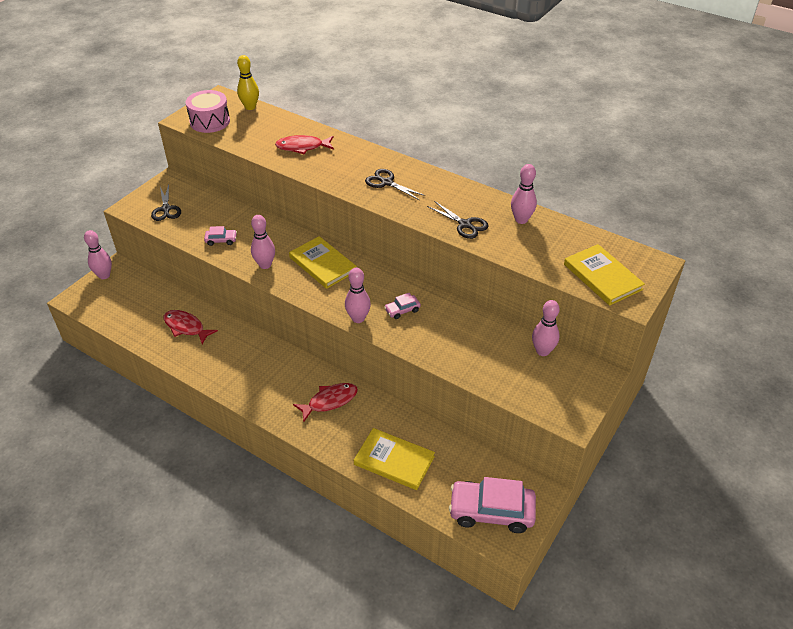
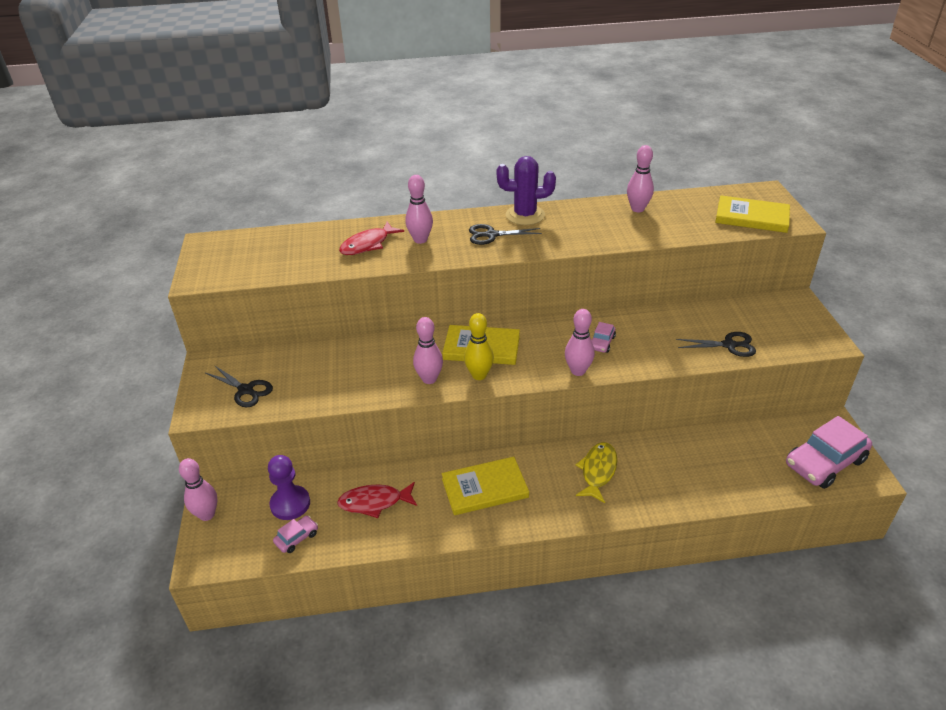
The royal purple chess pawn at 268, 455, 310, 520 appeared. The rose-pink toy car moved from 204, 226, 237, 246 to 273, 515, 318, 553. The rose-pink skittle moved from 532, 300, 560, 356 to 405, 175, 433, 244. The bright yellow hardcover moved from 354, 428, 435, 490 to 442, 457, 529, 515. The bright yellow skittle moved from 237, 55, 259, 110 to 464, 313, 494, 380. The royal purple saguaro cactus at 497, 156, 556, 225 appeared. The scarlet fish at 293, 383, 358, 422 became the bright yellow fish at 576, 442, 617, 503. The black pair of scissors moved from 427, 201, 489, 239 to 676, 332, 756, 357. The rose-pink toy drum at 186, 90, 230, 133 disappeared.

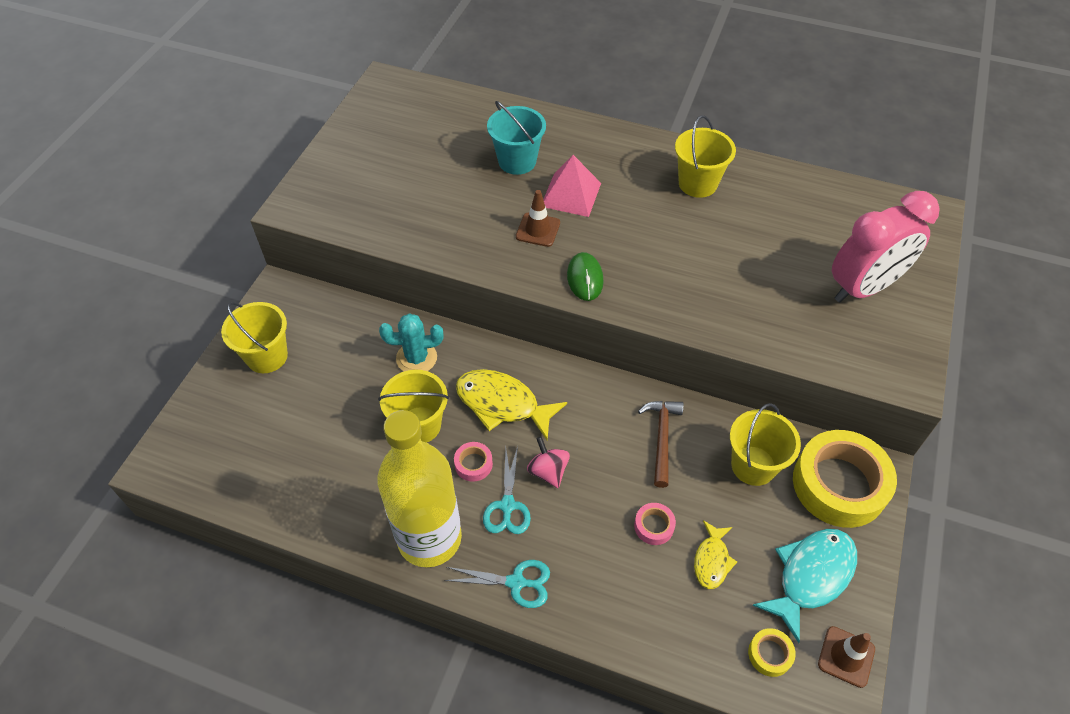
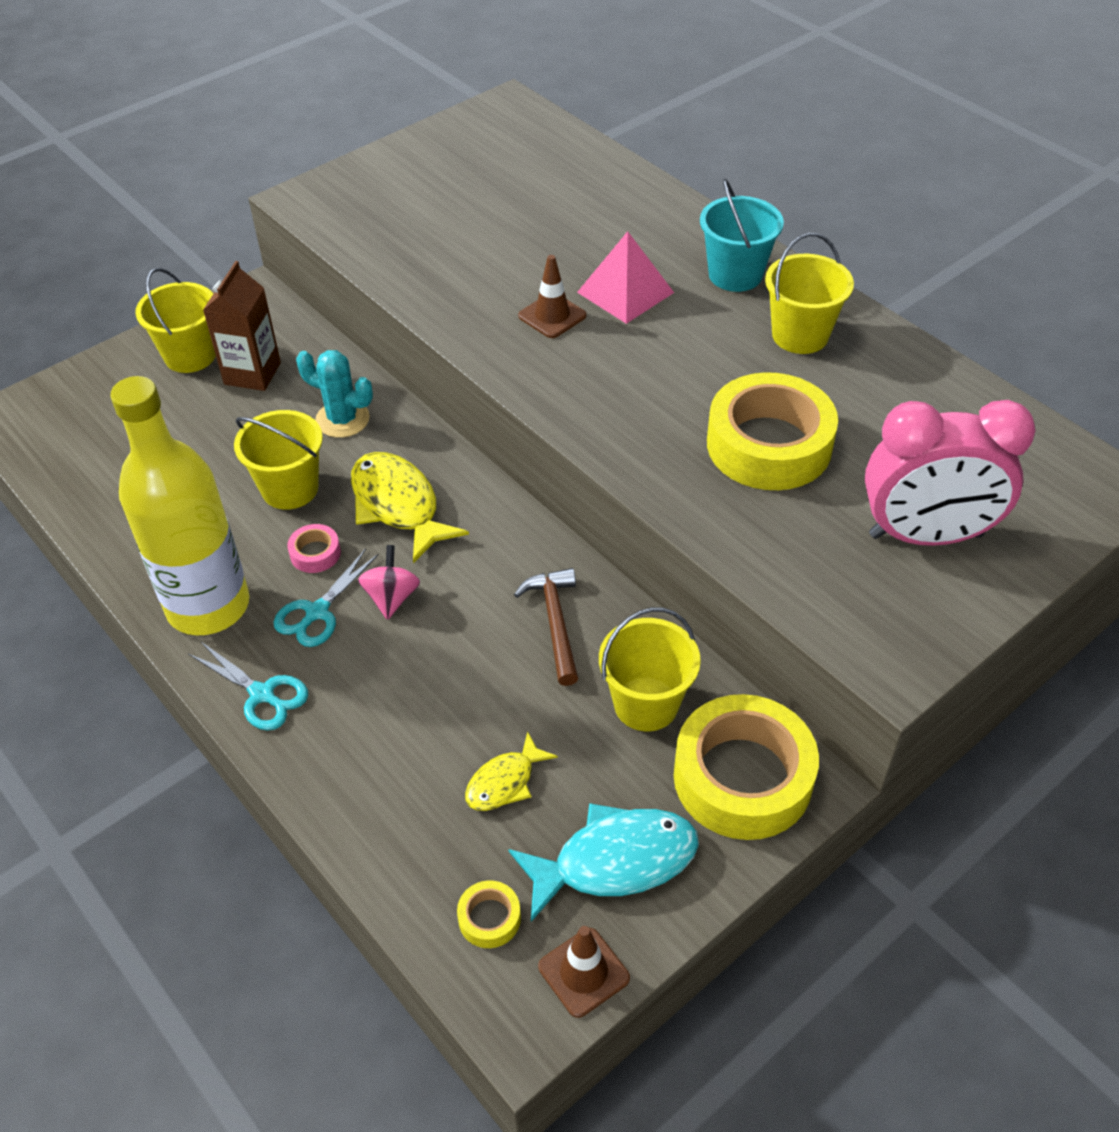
The dark brown carton at 203, 261, 281, 391 appeared. The dark brown carpenter's hammer at 638, 401, 684, 488 turned 45 degrees counterclockwise. The teal pail moved from 487, 101, 546, 175 to 700, 179, 784, 292. The bright yellow sticky tape at 707, 372, 838, 490 appeared. The leaf-green computer mouse at 567, 252, 604, 301 disappeared. The rose-pink sticky tape at 634, 503, 676, 545 disappeared.

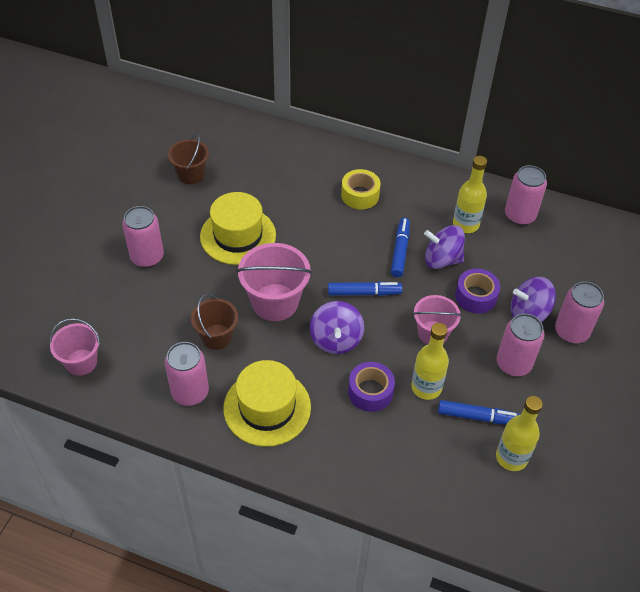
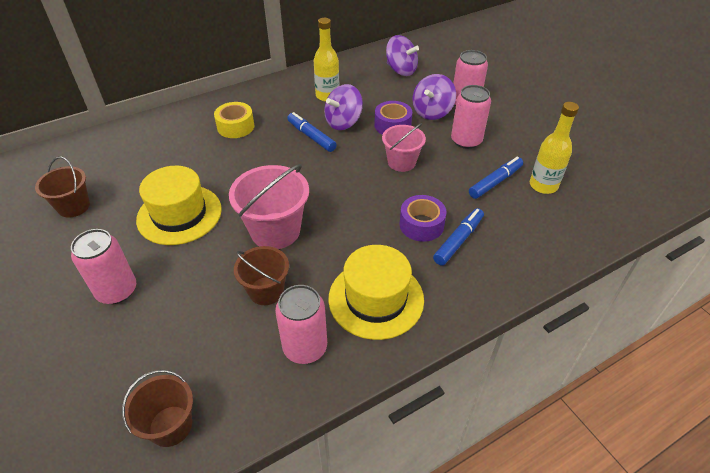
The rose-pink pail at 50, 318, 100, 376 became the dark brown pail at 122, 370, 193, 447. The royal purple toy top moved from 310, 301, 364, 354 to 386, 35, 419, 76. The royal blue marker pen moved from 328, 282, 402, 296 to 433, 208, 484, 265. The bright yellow drink bottle at 411, 323, 449, 400 disappeared. The rose-pink tin at 505, 165, 547, 225 disappeared.

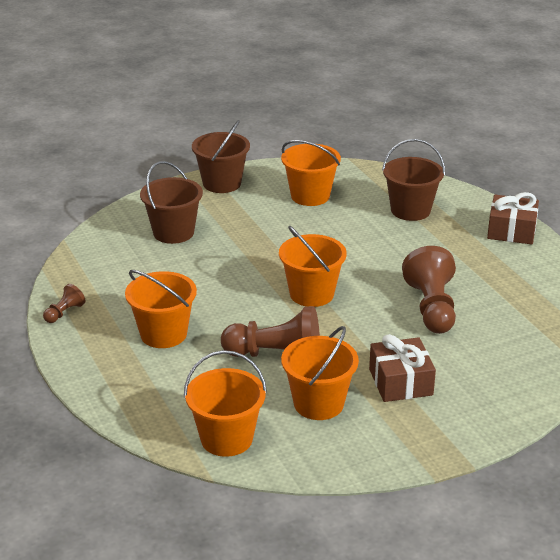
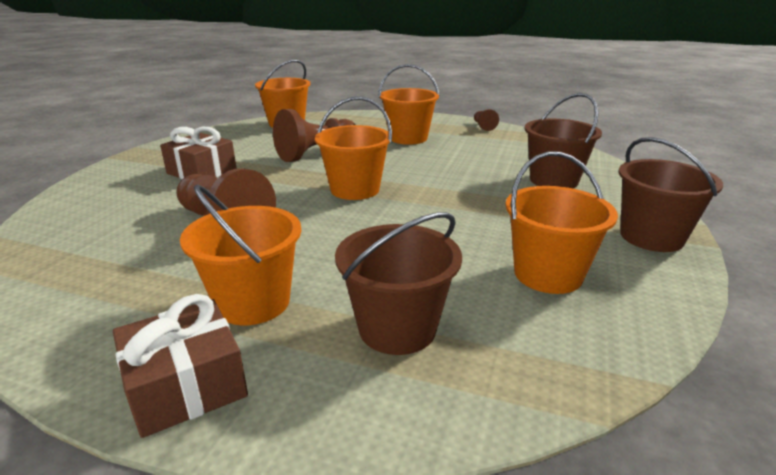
The bright orange pail moved from 281, 326, 359, 420 to 180, 184, 301, 325.

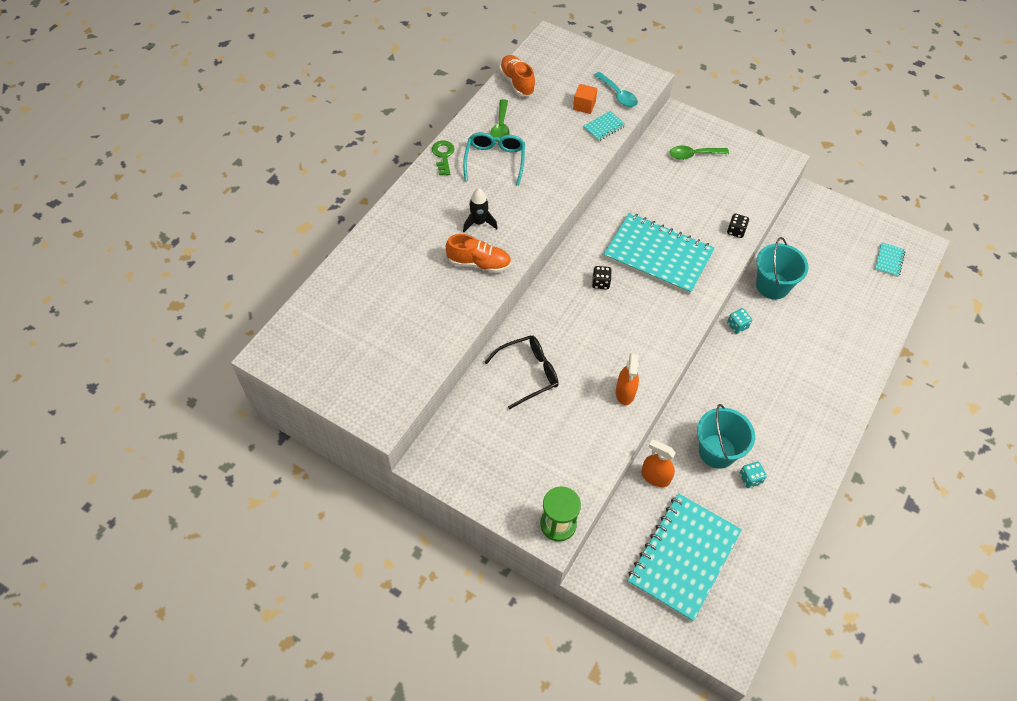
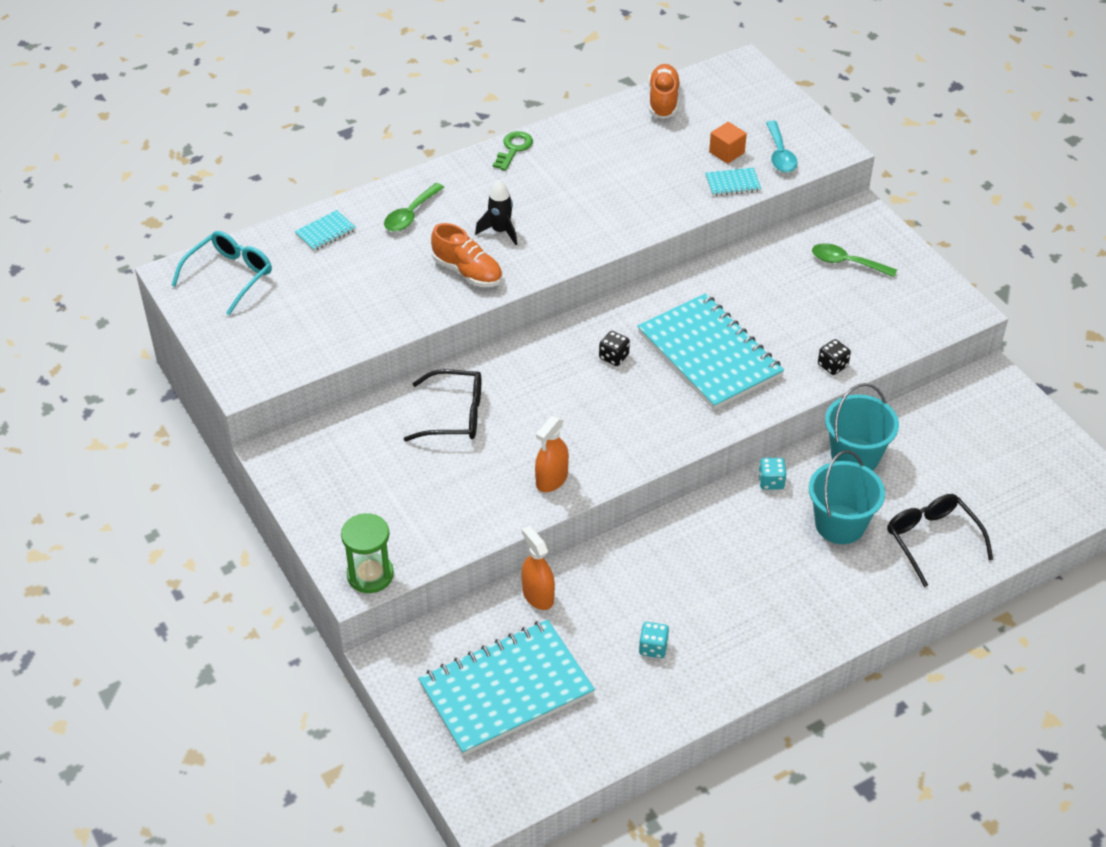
The teal eyeglasses moved from 463, 132, 525, 186 to 172, 231, 272, 315. The teal notebook moved from 874, 242, 906, 277 to 295, 210, 356, 251. The leaf-green tablespoon moved from 490, 99, 510, 142 to 384, 183, 445, 231. The teal pail moved from 697, 404, 755, 469 to 809, 451, 885, 544. The black eyeglasses at 887, 494, 993, 587 appeared.

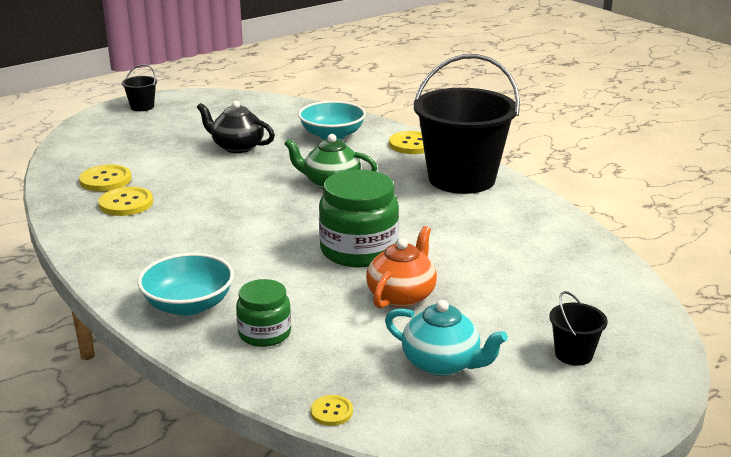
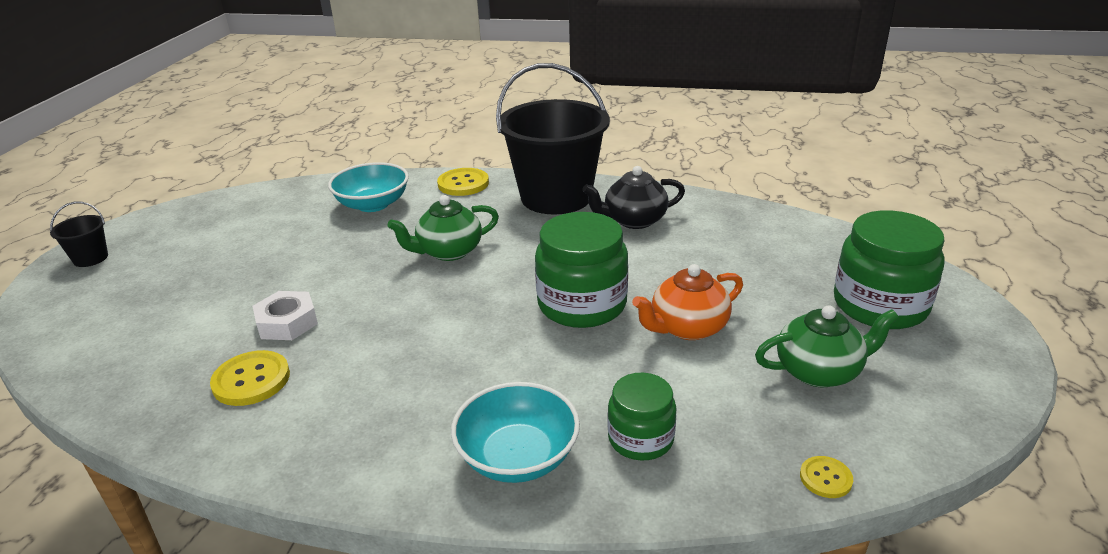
The white hex nut at 253, 291, 318, 340 appeared. The black tea pot moved from 197, 101, 275, 153 to 582, 166, 685, 229. The bright orange tea pot at 366, 226, 437, 309 turned 105 degrees counterclockwise. The teal tea pot at 385, 300, 508, 376 became the leaf-green tea pot at 755, 305, 899, 388. The black pail at 549, 291, 608, 366 was replaced by the leaf-green jar at 834, 210, 945, 329. The bright yellow button at 79, 165, 132, 191 disappeared.

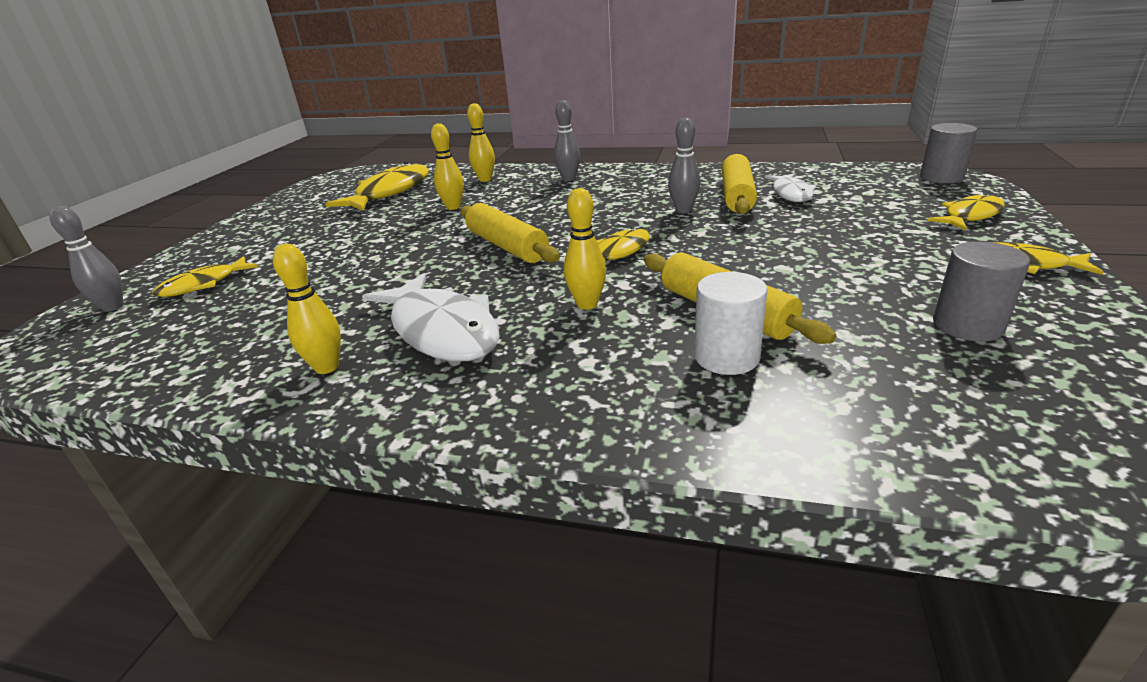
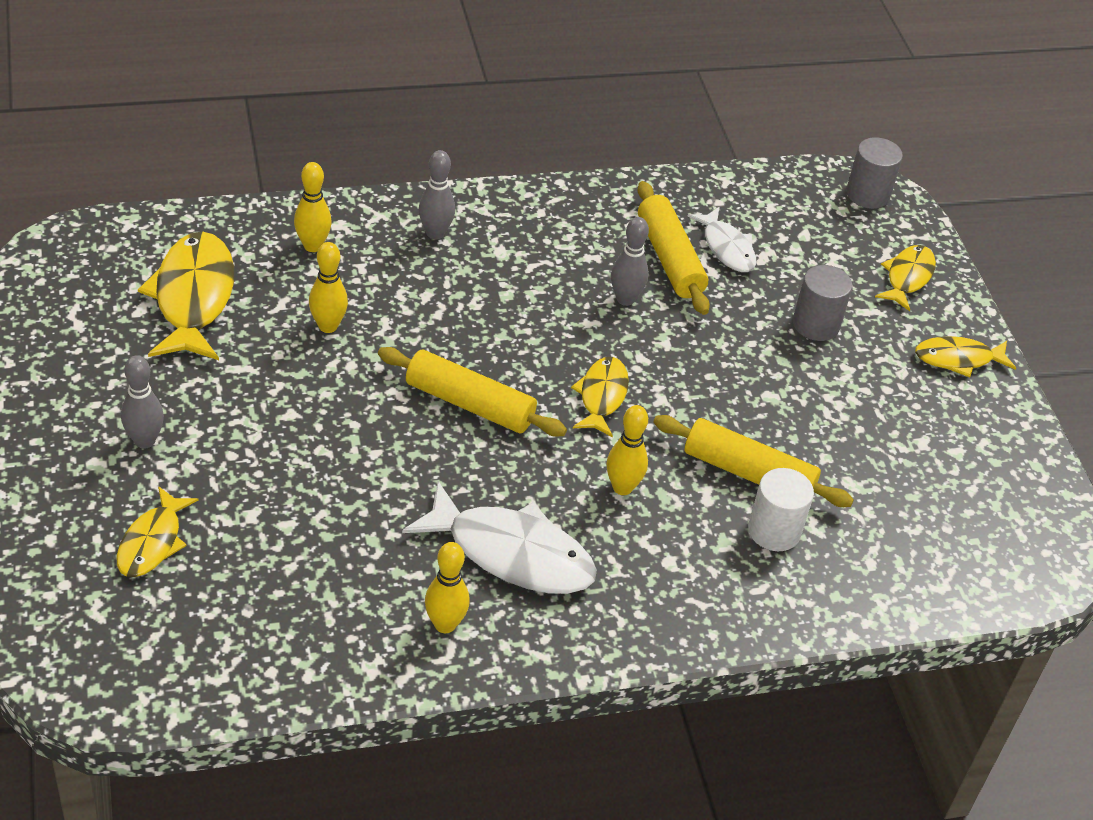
The grey skittle moved from 49, 206, 123, 312 to 121, 355, 164, 449. The grey solid cylinder moved from 933, 242, 1030, 342 to 793, 265, 853, 341.

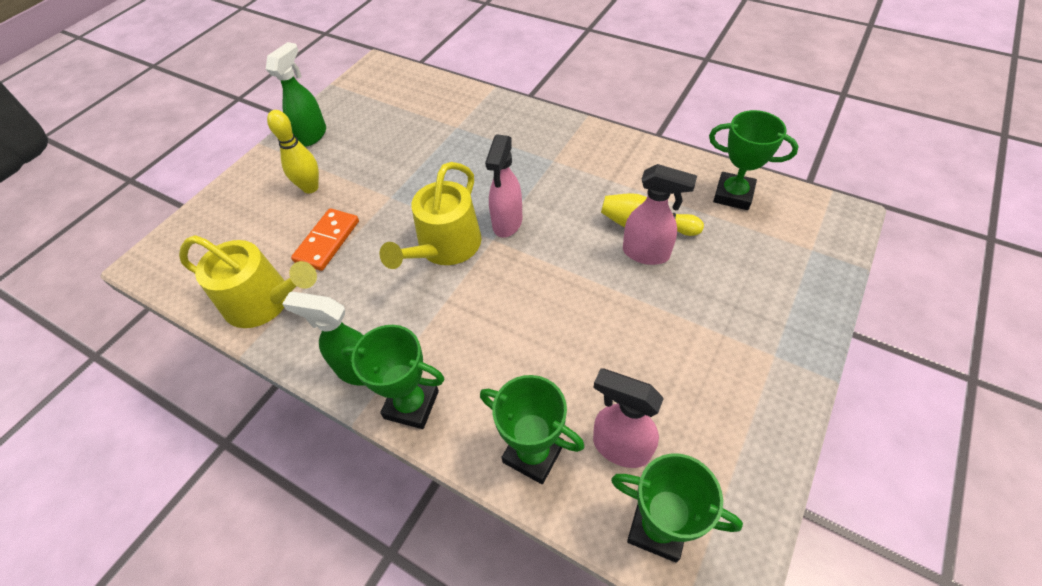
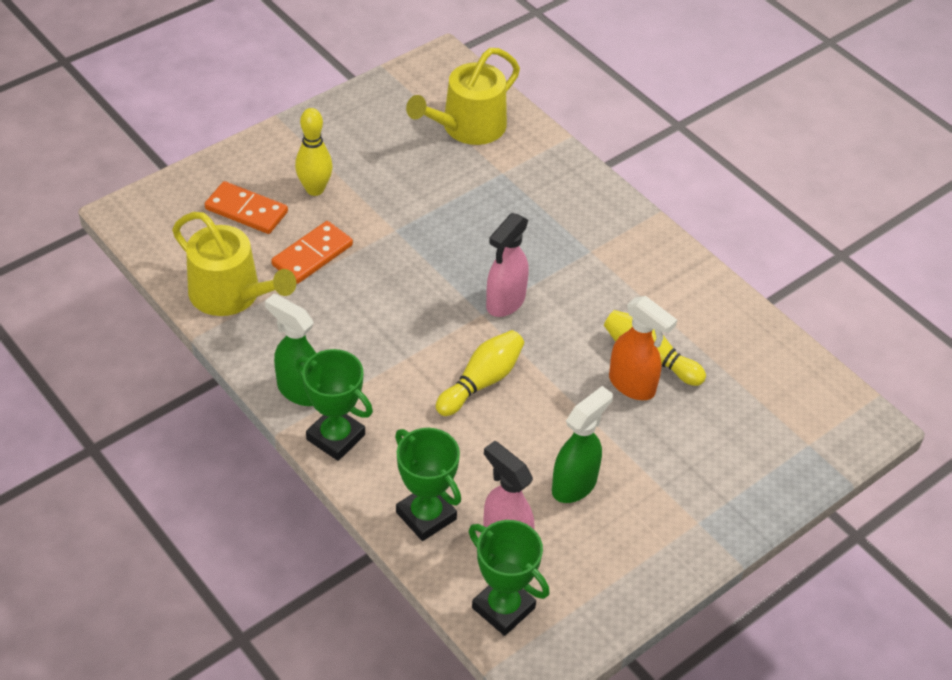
The bright orange domino tile at 205, 181, 288, 234 appeared. The bright yellow watering can moved from 379, 162, 482, 269 to 406, 48, 520, 145. The bright yellow skittle at 436, 330, 524, 416 appeared. The leaf-green spray cleaner moved from 266, 42, 326, 147 to 552, 386, 613, 503. The rose-pink spray cleaner at 623, 164, 697, 265 became the bright orange spray cleaner at 609, 296, 677, 400. The leaf-green trophy at 709, 110, 799, 210 disappeared.

